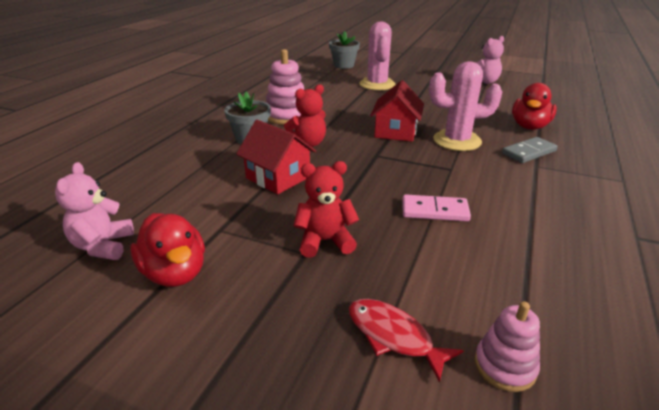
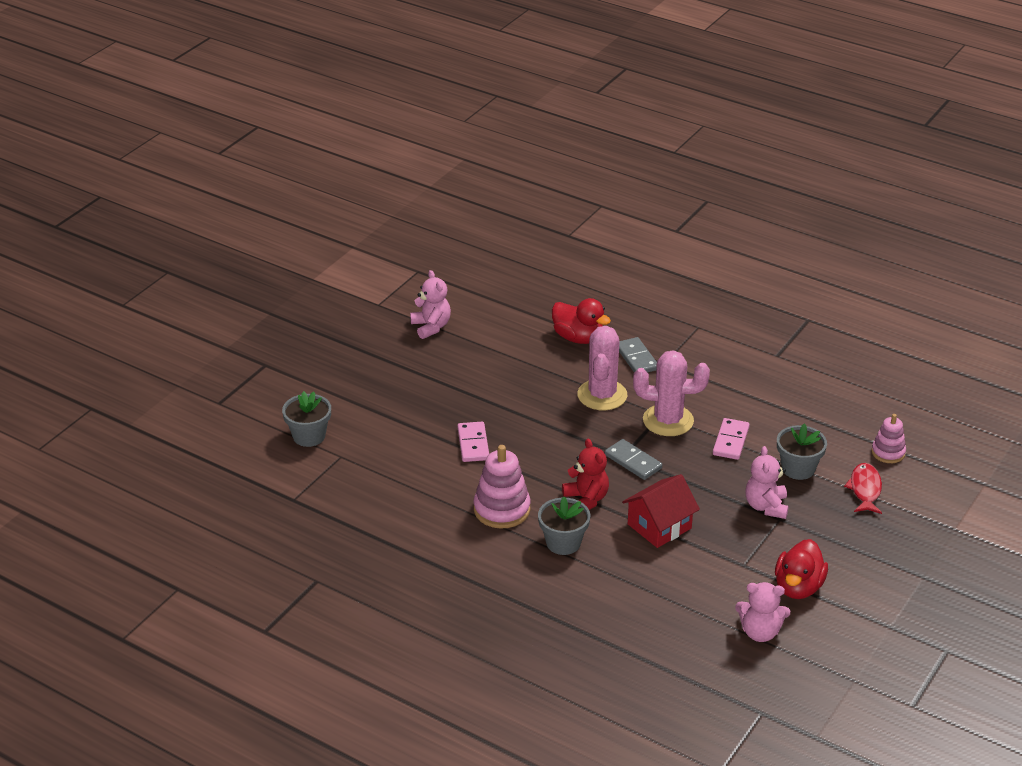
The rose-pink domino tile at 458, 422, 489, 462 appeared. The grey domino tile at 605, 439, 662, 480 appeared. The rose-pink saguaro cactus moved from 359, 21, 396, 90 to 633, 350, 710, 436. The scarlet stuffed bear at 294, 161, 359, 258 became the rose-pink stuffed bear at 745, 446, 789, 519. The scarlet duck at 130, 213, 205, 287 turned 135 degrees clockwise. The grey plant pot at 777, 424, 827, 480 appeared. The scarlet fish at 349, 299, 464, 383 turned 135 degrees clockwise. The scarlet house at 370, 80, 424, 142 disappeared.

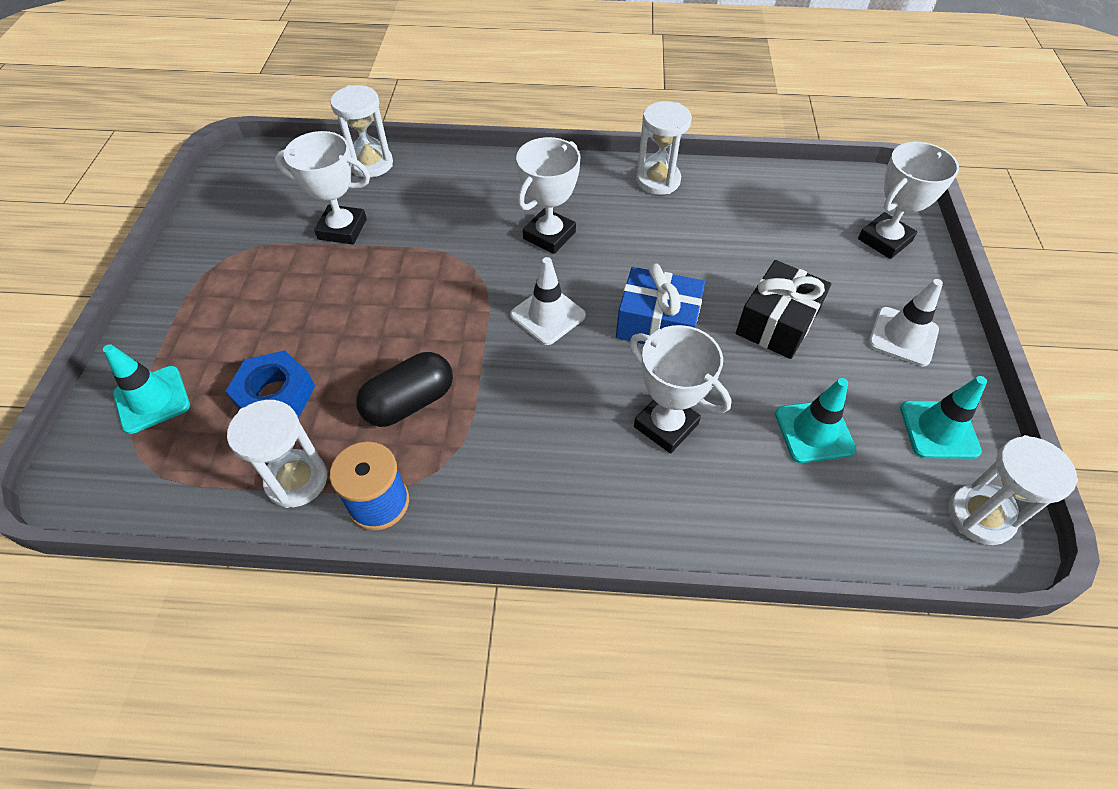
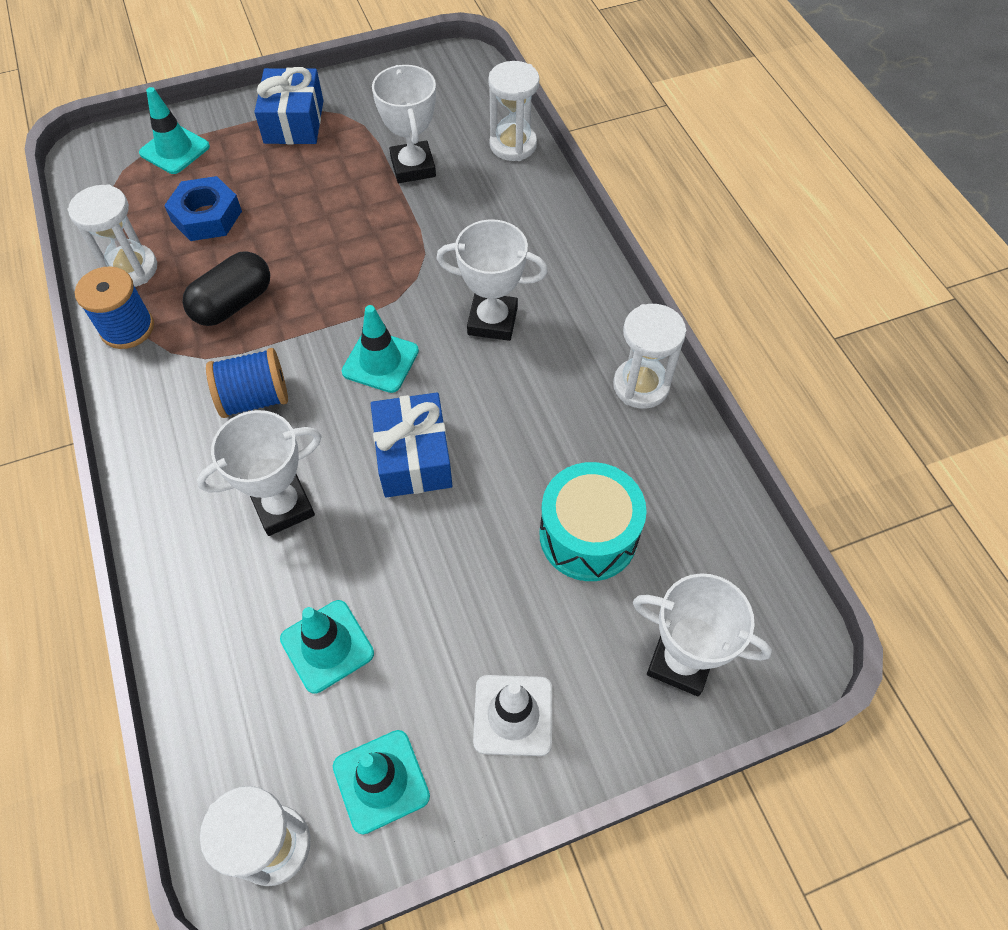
The black capsule at 356, 352, 453, 427 turned 75 degrees counterclockwise. The white trophy at 629, 325, 731, 453 turned 45 degrees clockwise. The royal blue reel of thread at 206, 348, 288, 418 appeared. The royal blue gift at 254, 67, 323, 144 appeared. The white safety cone at 510, 257, 586, 345 became the teal safety cone at 342, 305, 419, 393. The teal toy drum at 540, 462, 647, 581 appeared. The black gift at 736, 260, 831, 359 disappeared.

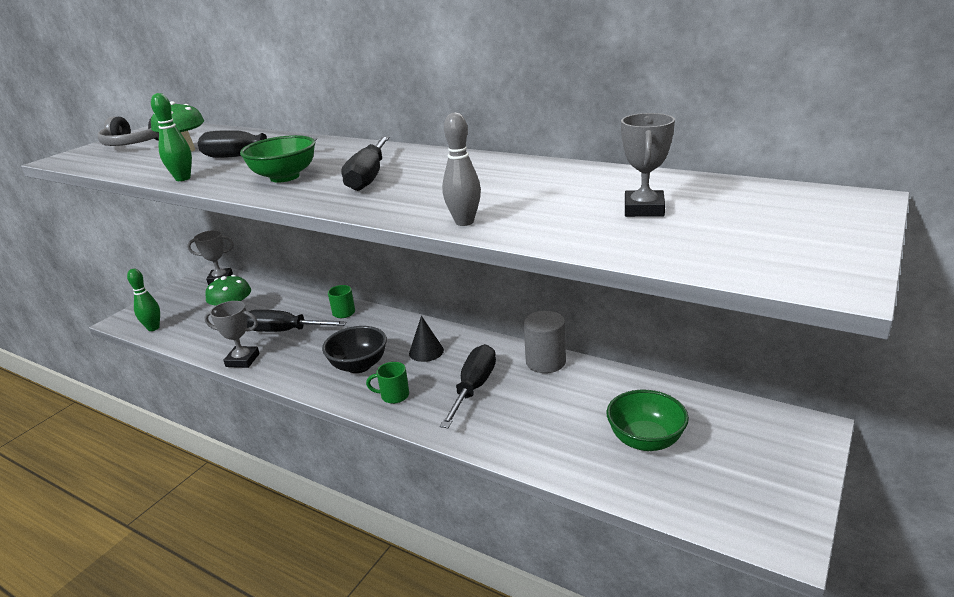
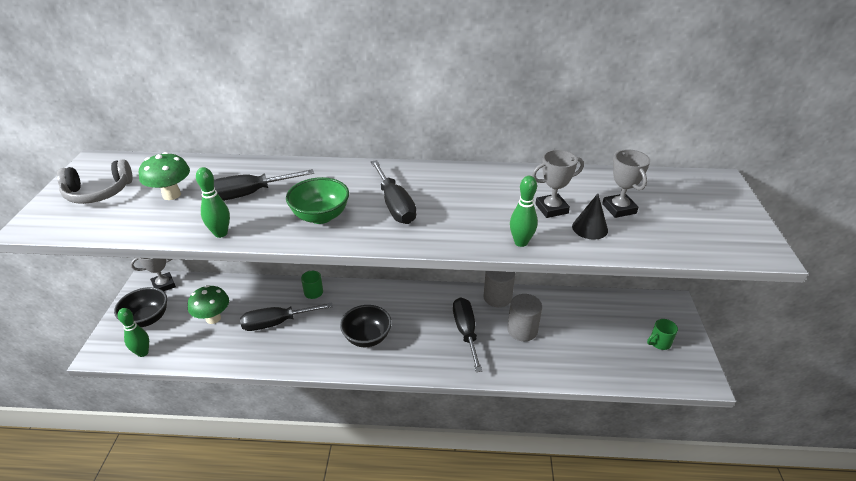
The black deep dish at 114, 287, 167, 327 appeared. The grey solid cylinder at 507, 294, 542, 341 appeared. The grey skittle at 442, 112, 481, 226 became the leaf-green skittle at 510, 176, 538, 247. The grey trophy moved from 204, 301, 260, 368 to 532, 150, 584, 218. The black cone shape moved from 409, 315, 444, 362 to 572, 193, 608, 240. The leaf-green tea mug moved from 366, 362, 409, 404 to 647, 319, 678, 350. The leaf-green deep dish at 606, 390, 689, 451 disappeared.

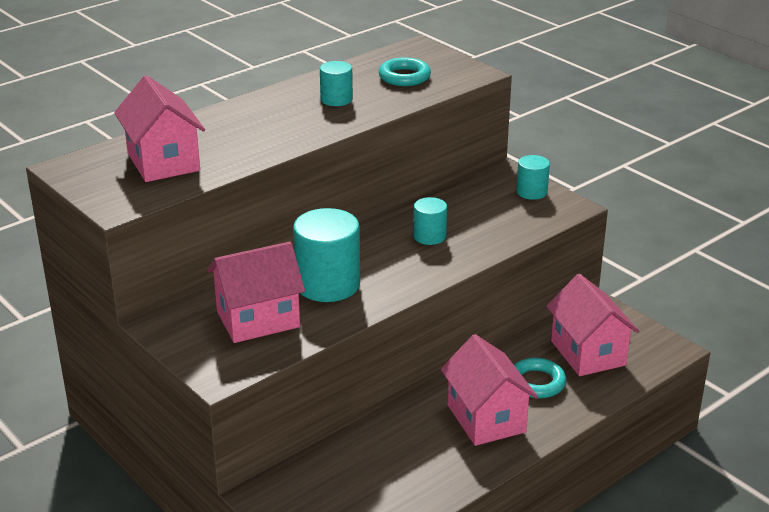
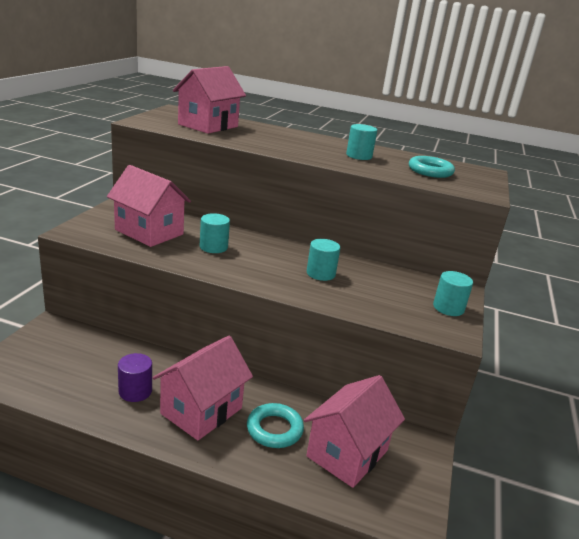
The royal purple solid cylinder at 118, 353, 152, 402 appeared. The teal solid cylinder at 293, 208, 360, 302 changed to 0.54 times the size.

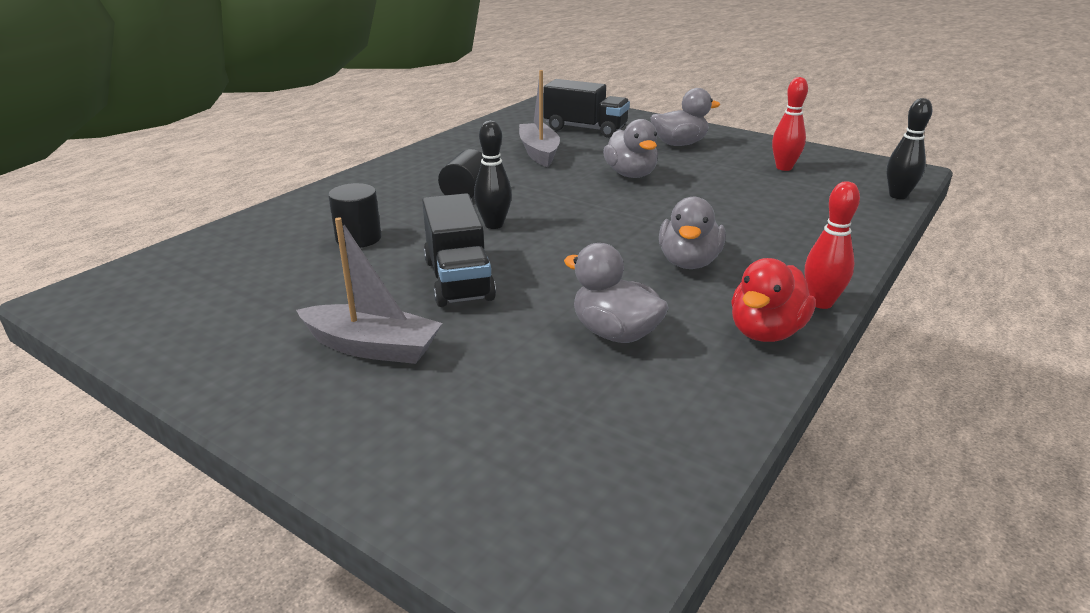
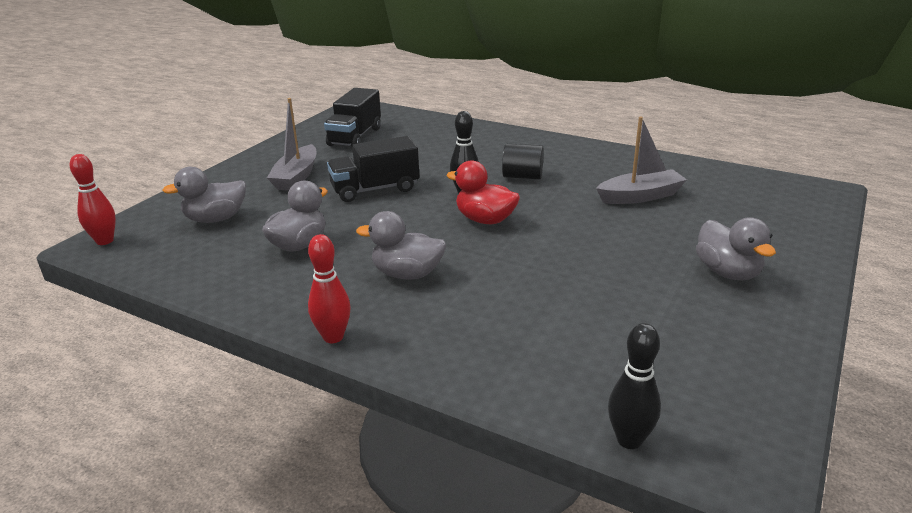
The scarlet skittle moved from 772, 77, 808, 171 to 70, 154, 116, 245. The grey duck moved from 603, 119, 658, 178 to 162, 167, 246, 223. The black lorry moved from 544, 79, 630, 138 to 324, 88, 381, 146. The scarlet duck moved from 731, 258, 816, 342 to 446, 161, 520, 224. The black solid cylinder at 328, 183, 382, 248 disappeared.

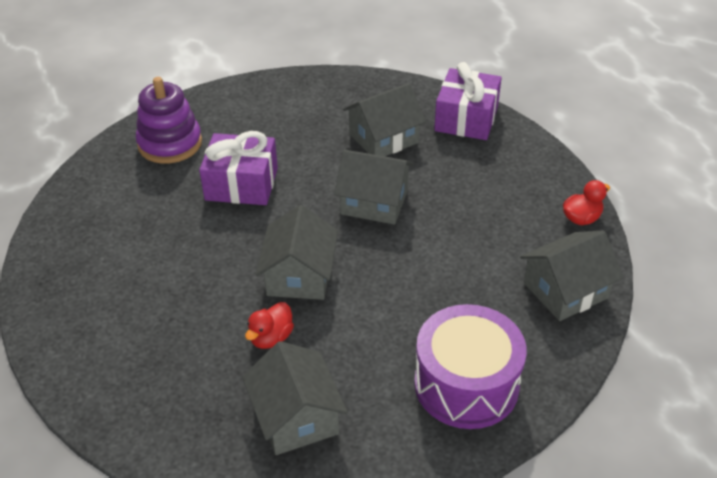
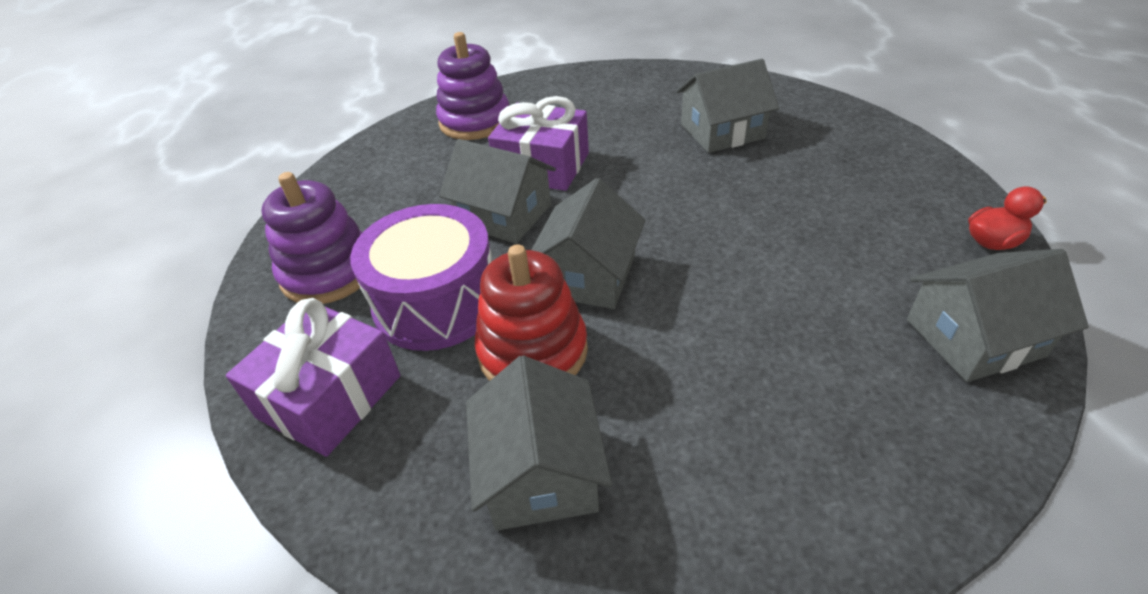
The royal purple gift moved from 434, 62, 501, 140 to 226, 298, 400, 457. The royal purple stacking toy at 262, 172, 363, 304 appeared. The royal purple toy drum moved from 414, 304, 527, 429 to 350, 204, 492, 351. The grey house moved from 334, 150, 414, 225 to 439, 139, 556, 244. The scarlet duck at 245, 302, 294, 349 was replaced by the scarlet stacking toy at 474, 244, 588, 381.

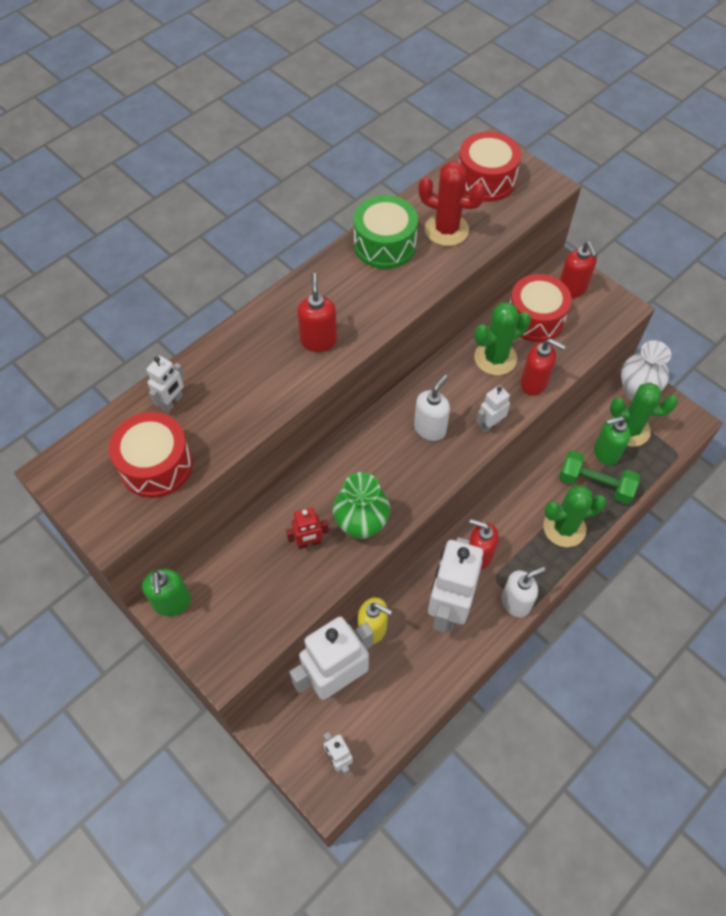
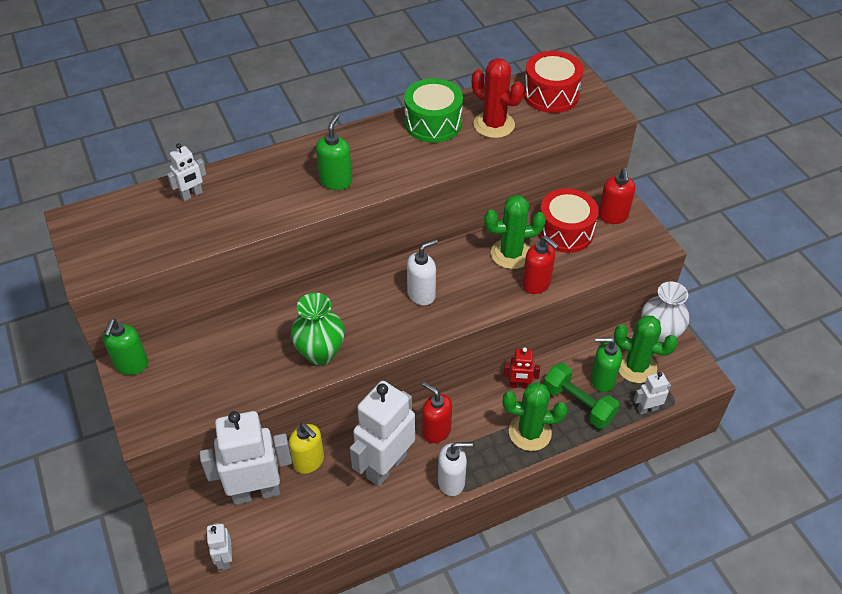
The scarlet pump bottle at 297, 273, 337, 352 became the leaf-green pump bottle at 316, 114, 352, 190. The scarlet robot figure moved from 286, 508, 329, 549 to 504, 347, 540, 389. The white robot figure moved from 476, 385, 510, 433 to 634, 372, 671, 414. The scarlet toy drum at 109, 412, 193, 498 disappeared.

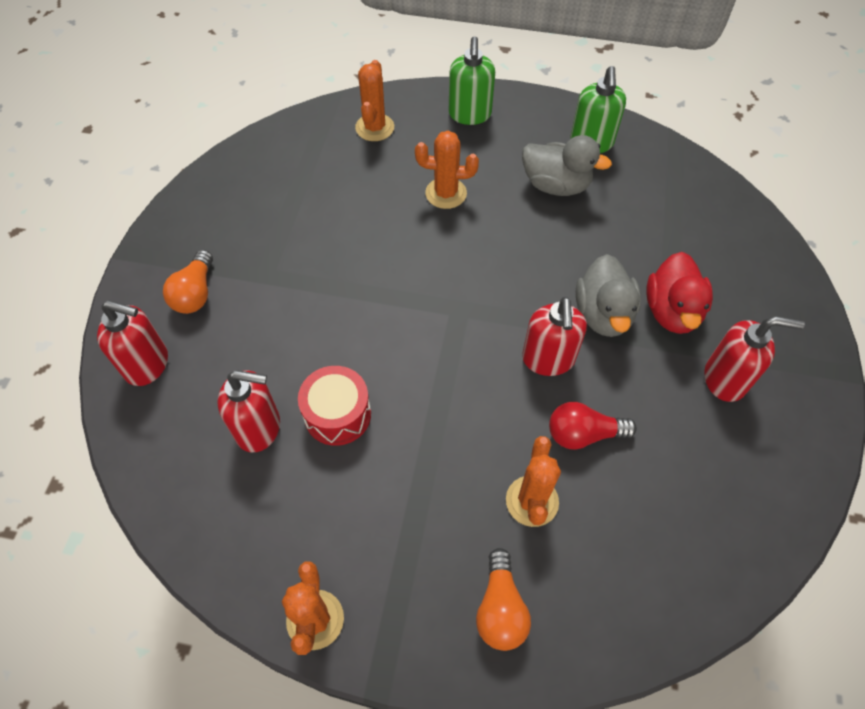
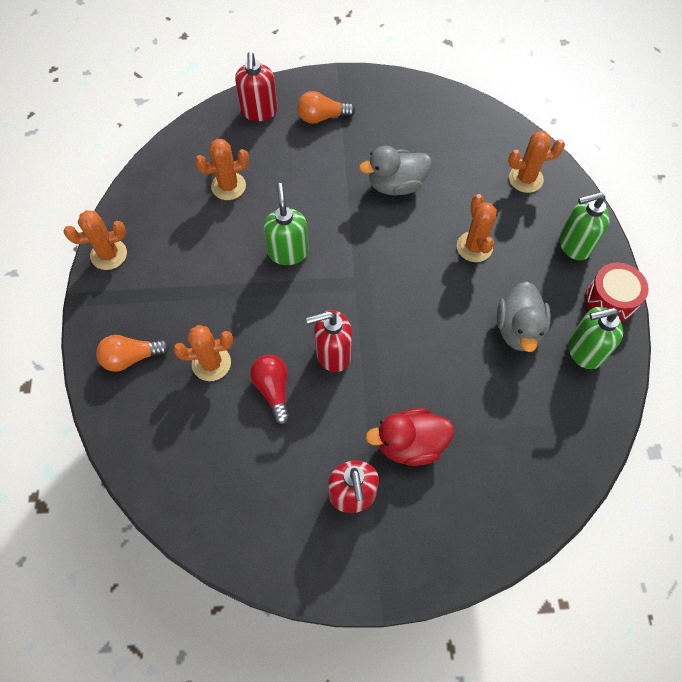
The scarlet pump bottle at 218, 370, 280, 452 was replaced by the bright orange saguaro cactus at 195, 139, 249, 200. The leaf-green pump bottle at 264, 183, 309, 265 appeared. The grey duck moved from 576, 254, 641, 337 to 359, 146, 431, 195. The scarlet toy drum moved from 298, 366, 371, 446 to 585, 263, 649, 322.

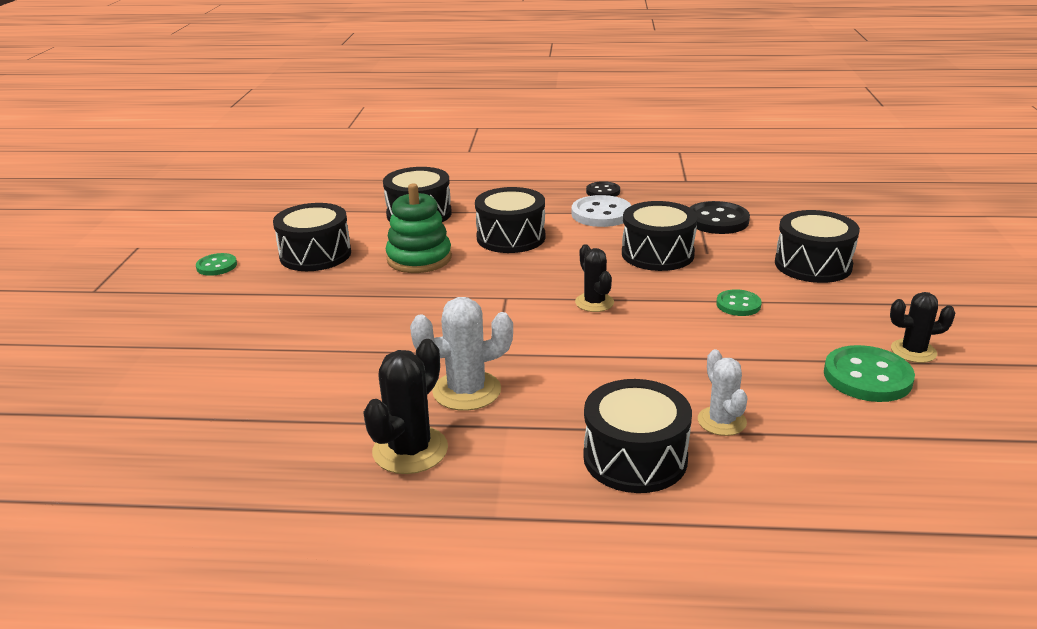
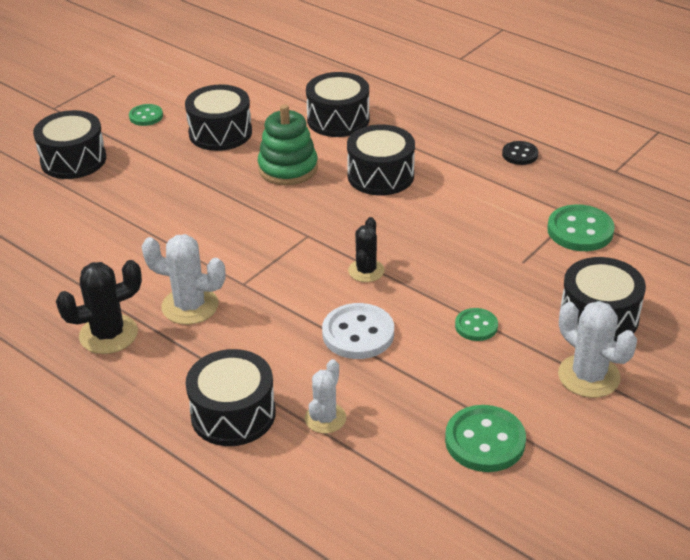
The black toy drum moved from 622, 201, 698, 271 to 33, 110, 106, 179. The white button moved from 572, 195, 632, 227 to 322, 303, 394, 359. The black button at 689, 201, 750, 234 became the leaf-green button at 547, 204, 615, 251. The white saguaro cactus at 558, 301, 637, 398 appeared. The black saguaro cactus at 890, 292, 955, 363 disappeared.

